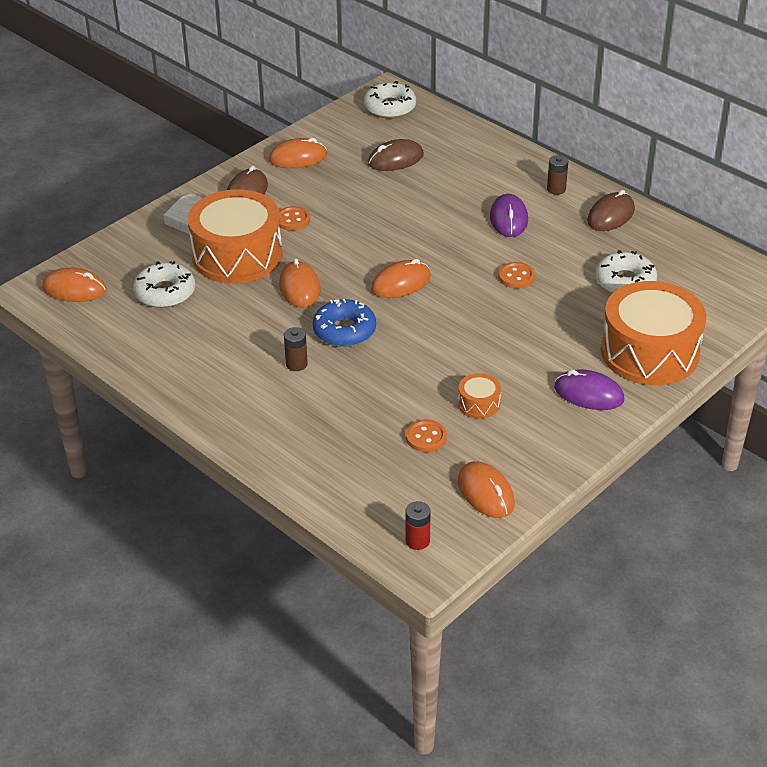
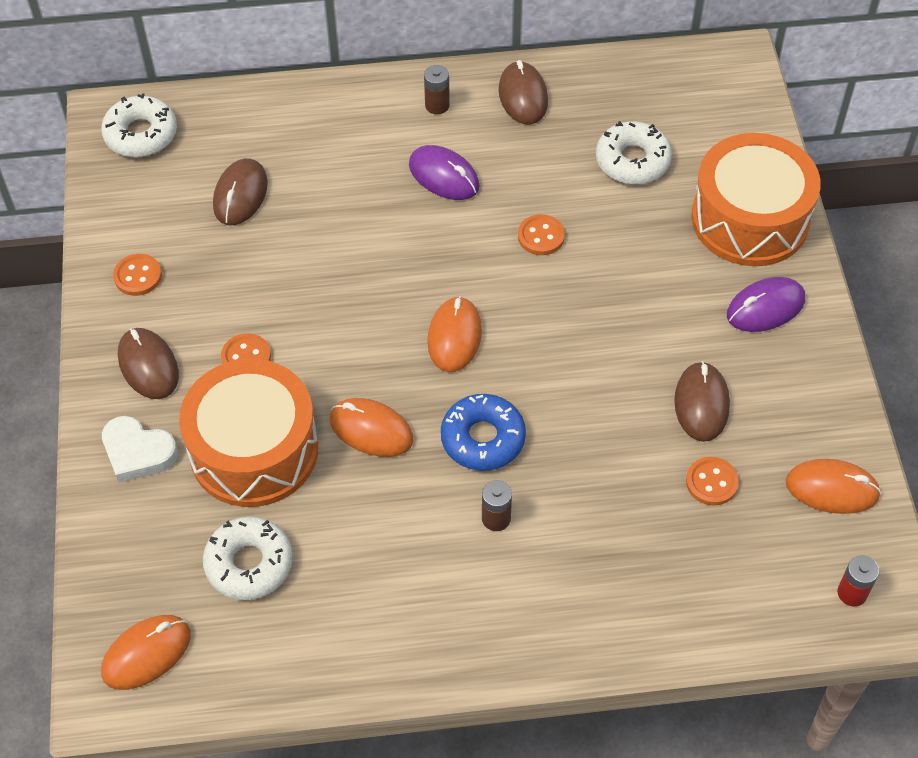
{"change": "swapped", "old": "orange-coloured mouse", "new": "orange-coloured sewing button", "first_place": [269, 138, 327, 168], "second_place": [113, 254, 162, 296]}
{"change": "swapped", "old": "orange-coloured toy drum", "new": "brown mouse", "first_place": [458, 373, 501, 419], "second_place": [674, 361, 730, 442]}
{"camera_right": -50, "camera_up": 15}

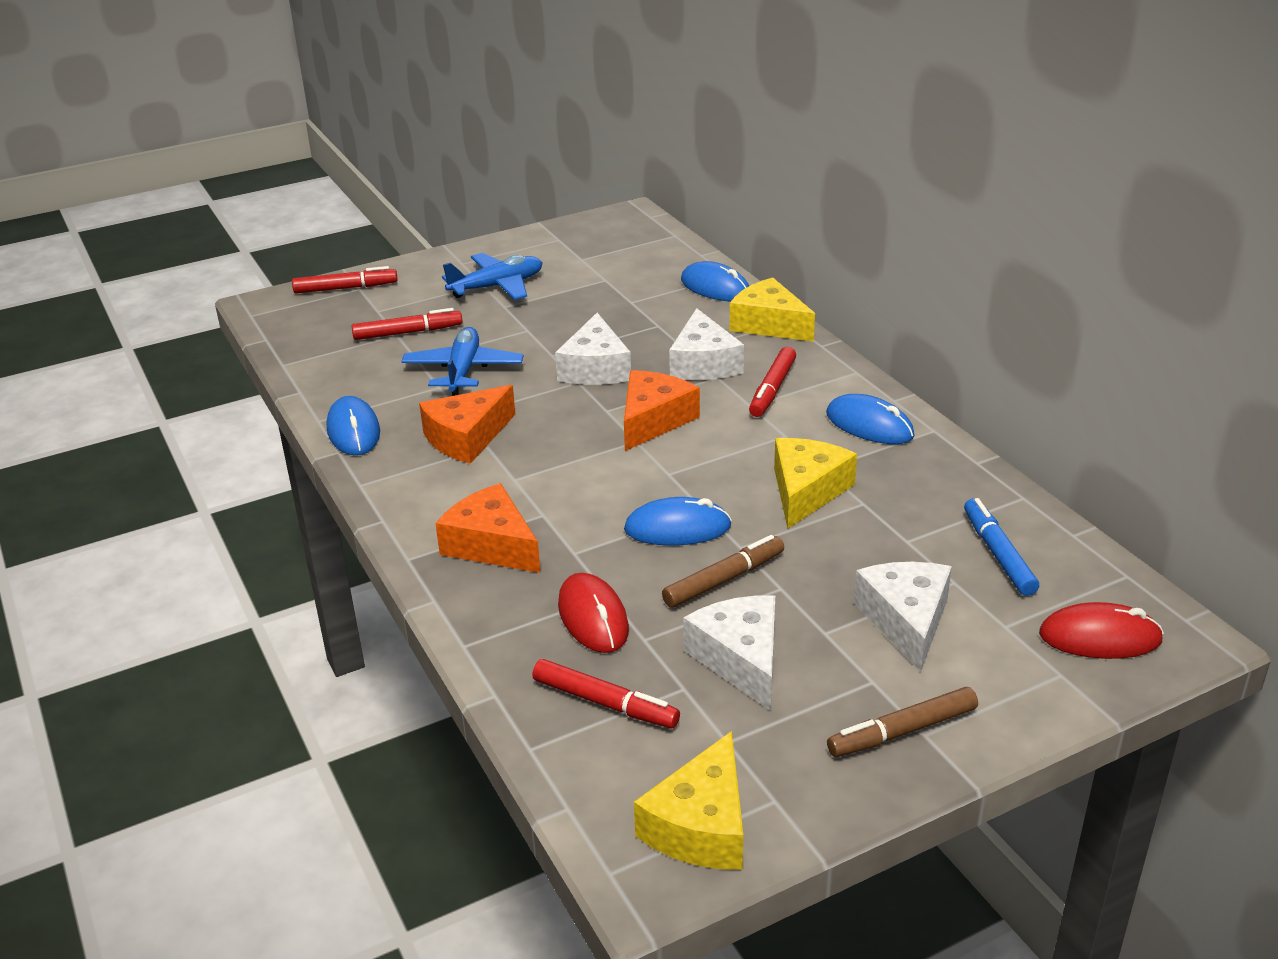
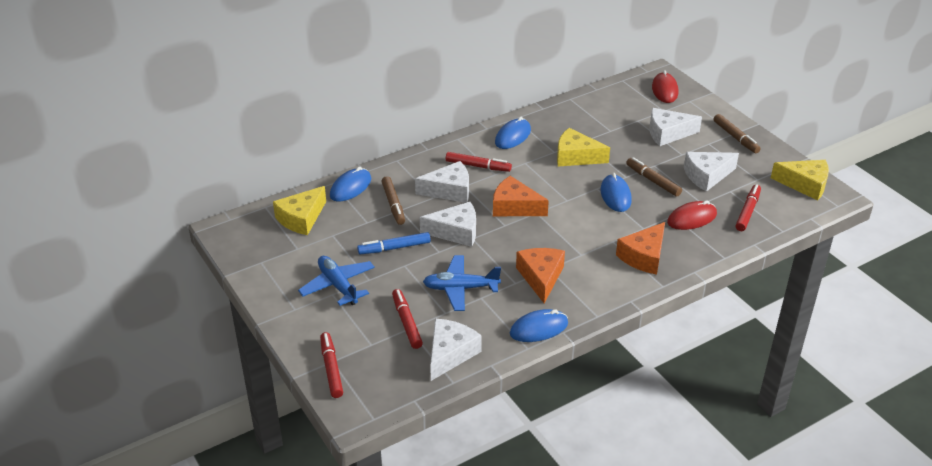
{"change": "shifted", "old": "golden cheese wedge", "first_place": [730, 278, 815, 342], "second_place": [273, 186, 326, 235]}
{"change": "rotated", "old": "orange-coloured cheese wedge", "first_place": [419, 385, 515, 464], "second_place": [516, 248, 565, 303], "degrees": -135}
{"change": "shifted", "old": "blue marker pen", "first_place": [964, 498, 1039, 596], "second_place": [357, 232, 431, 254]}
{"change": "new", "new": "brown marker pen", "second_place": [381, 176, 405, 225]}
{"change": "new", "new": "pure white cheese wedge", "second_place": [430, 319, 482, 381]}
{"camera_right": -95, "camera_up": 5}

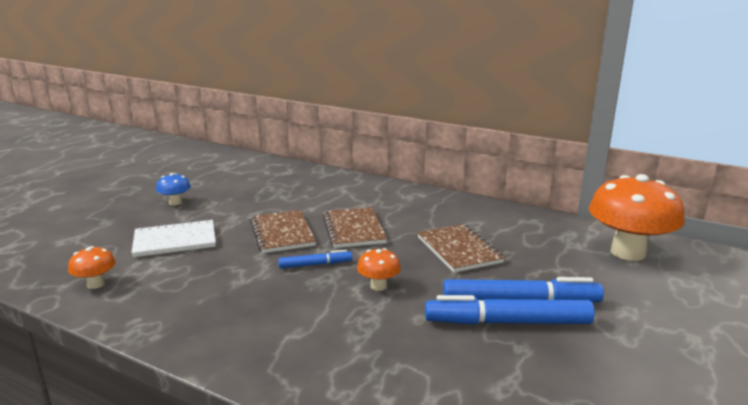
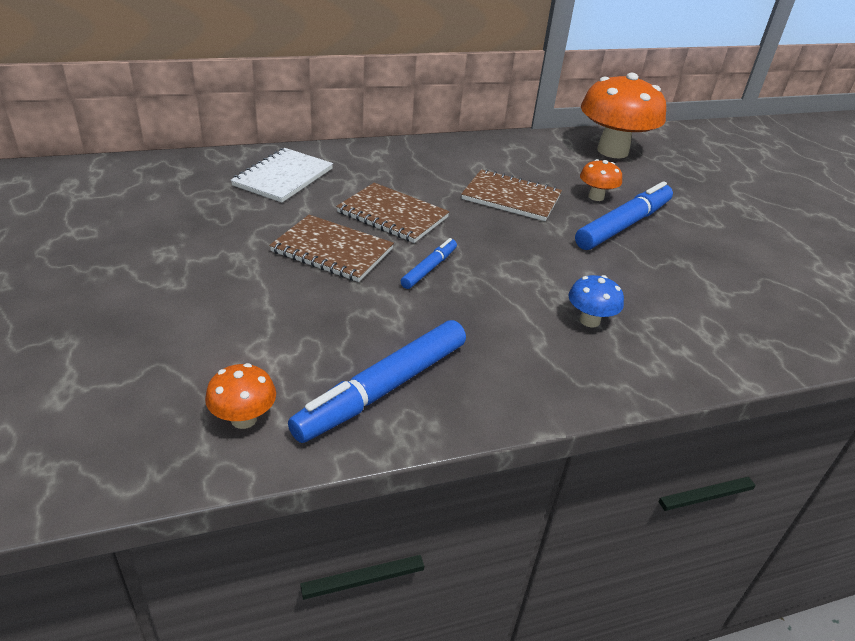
{"change": "shifted", "old": "blue toadstool", "first_place": [156, 173, 191, 206], "second_place": [568, 275, 624, 327]}
{"change": "shifted", "old": "pure white exercise book", "first_place": [132, 219, 216, 257], "second_place": [231, 148, 333, 202]}
{"change": "shifted", "old": "orange-coloured toadstool", "first_place": [357, 248, 401, 291], "second_place": [580, 159, 622, 201]}
{"change": "shifted", "old": "blue marker pen", "first_place": [425, 295, 595, 325], "second_place": [288, 320, 466, 443]}
{"camera_right": -50, "camera_up": 15}

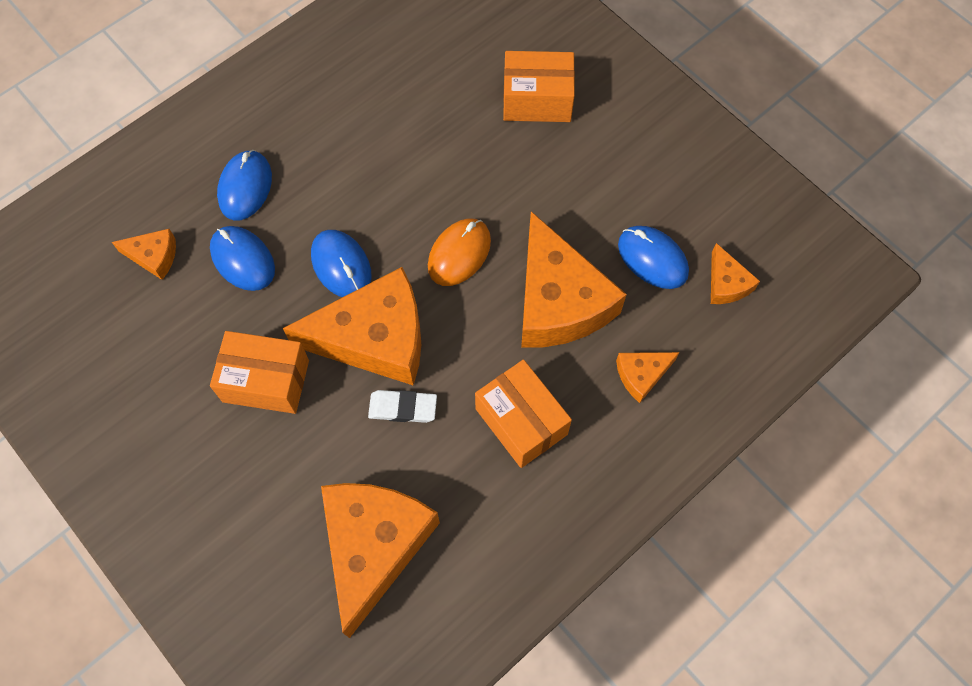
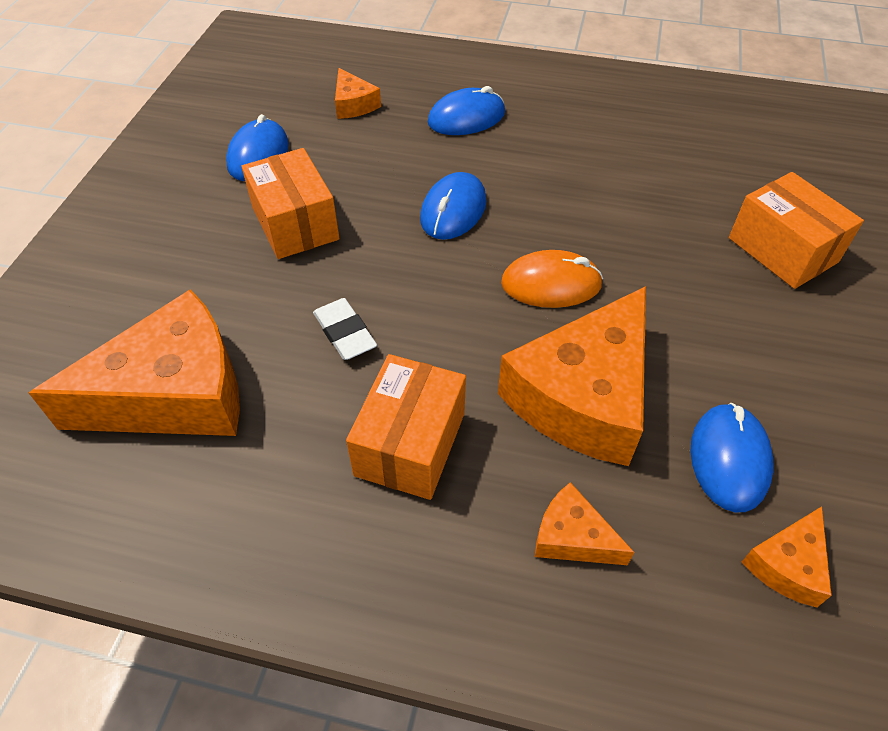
{"change": "shifted", "old": "blue mouse", "first_place": [210, 226, 275, 291], "second_place": [226, 114, 289, 181]}
{"change": "gone", "old": "orange-coloured cheese wedge", "first_place": [283, 267, 421, 385]}
{"camera_right": 55, "camera_up": -15}

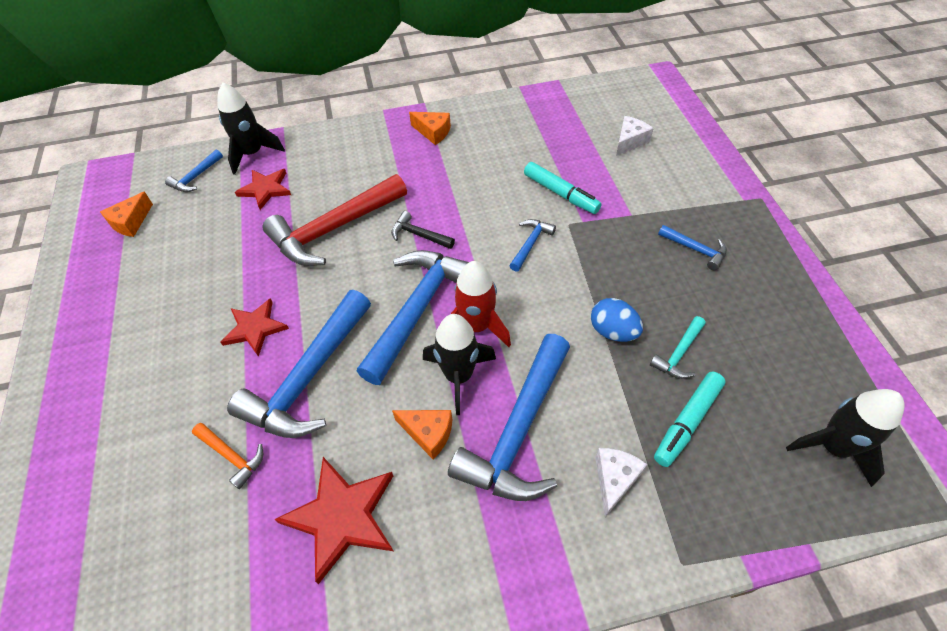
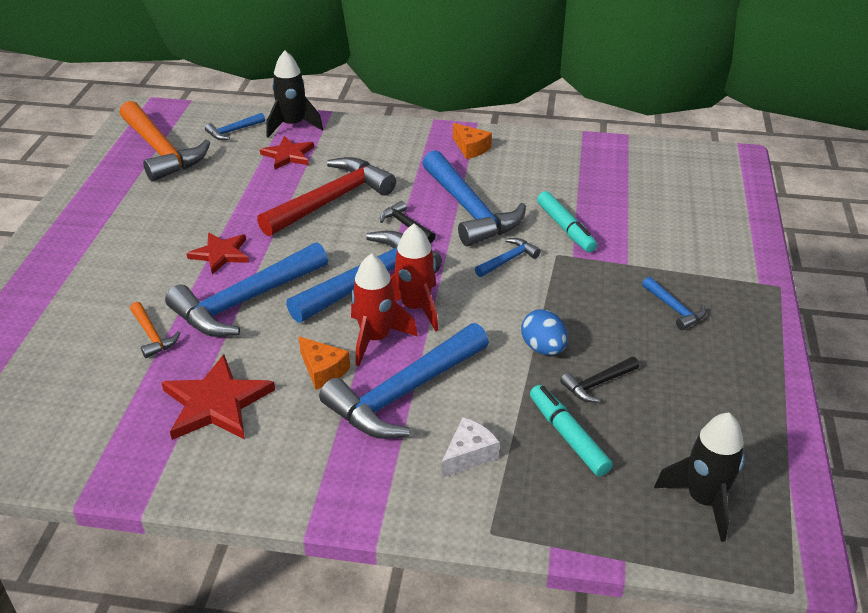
{"change": "gone", "old": "pure white cheese wedge", "first_place": [616, 116, 654, 156]}
{"change": "rotated", "old": "crimson hammer", "first_place": [263, 174, 407, 266], "second_place": [257, 157, 396, 236], "degrees": 150}
{"change": "swapped", "old": "orange-coloured cheese wedge", "new": "orange-coloured hammer", "first_place": [100, 191, 153, 237], "second_place": [119, 101, 210, 182]}
{"change": "repainted", "old": "black rocket", "new": "crimson rocket", "first_place": [423, 314, 496, 415], "second_place": [351, 253, 418, 366]}
{"change": "repainted", "old": "aqua hammer", "new": "black hammer", "first_place": [650, 316, 706, 379], "second_place": [560, 357, 639, 402]}
{"change": "rotated", "old": "aqua marker pen", "first_place": [654, 371, 725, 467], "second_place": [530, 385, 613, 476], "degrees": 90}
{"change": "new", "new": "blue hammer", "second_place": [422, 150, 526, 246]}
{"camera_right": 20, "camera_up": -15}

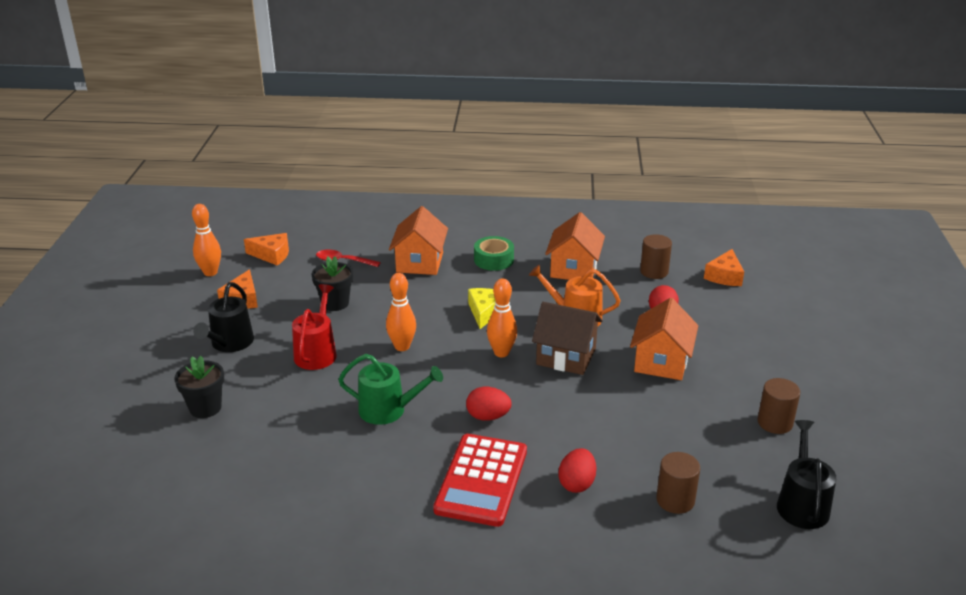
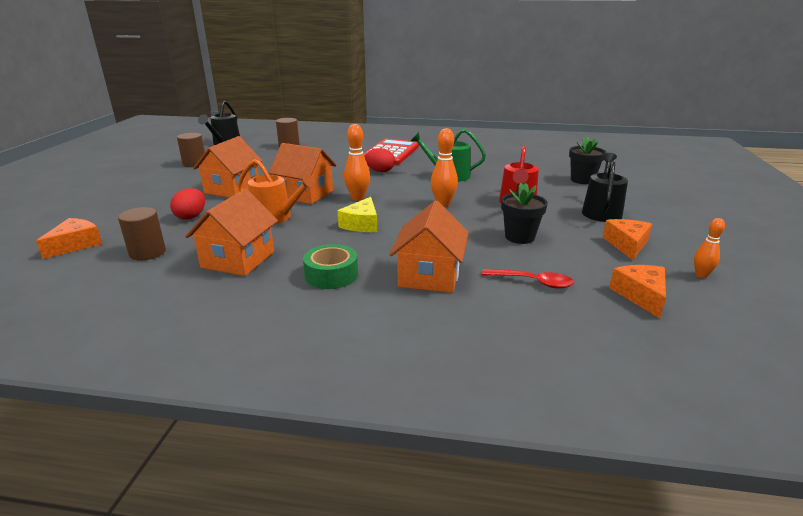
{"change": "scaled", "old": "orange-coloured skittle", "first_place": [192, 204, 221, 276], "second_place": [694, 218, 725, 278], "factor": 0.62}
{"change": "rotated", "old": "orange-coloured cheese wedge", "first_place": [244, 233, 289, 266], "second_place": [609, 265, 666, 318], "degrees": 75}
{"change": "repainted", "old": "brown house", "new": "orange-coloured house", "first_place": [532, 302, 603, 375], "second_place": [269, 143, 337, 204]}
{"change": "gone", "old": "crimson egg", "first_place": [558, 448, 596, 493]}
{"camera_right": -175, "camera_up": -5}

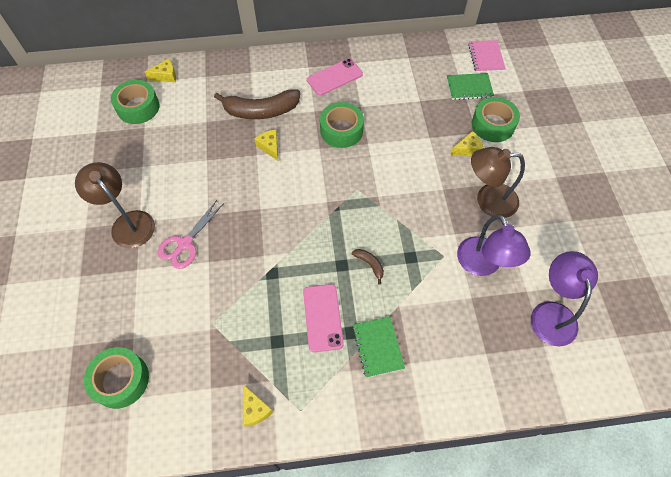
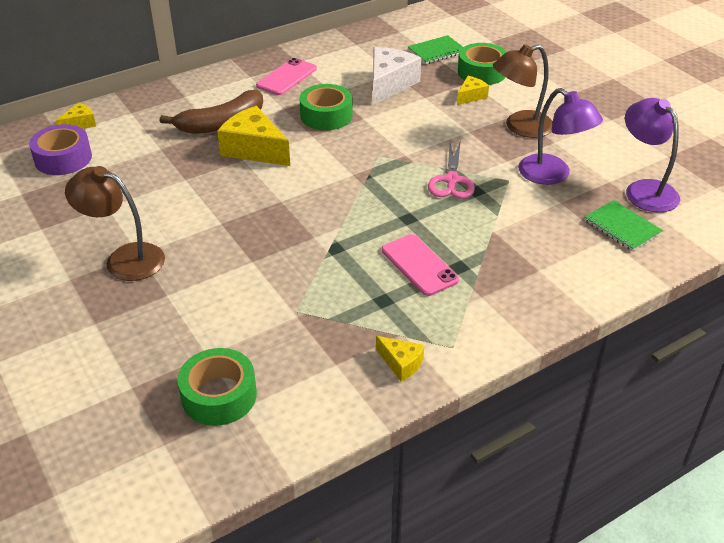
{"change": "gone", "old": "pink exercise book", "first_place": [468, 40, 506, 73]}
{"change": "repainted", "old": "leaf-green roll of tape", "new": "purple roll of tape", "first_place": [111, 80, 159, 124], "second_place": [29, 124, 92, 175]}
{"change": "scaled", "old": "golden cheese wedge", "first_place": [254, 130, 278, 161], "second_place": [217, 106, 290, 166], "factor": 1.92}
{"change": "shifted", "old": "pink shears", "first_place": [157, 200, 224, 269], "second_place": [428, 140, 475, 199]}
{"change": "gone", "old": "brown banana fruit", "first_place": [352, 249, 384, 284]}
{"change": "shifted", "old": "leaf-green exercise book", "first_place": [352, 317, 405, 378], "second_place": [584, 200, 663, 251]}
{"change": "new", "new": "pure white cheese wedge", "second_place": [373, 47, 421, 105]}
{"camera_right": -25, "camera_up": -20}

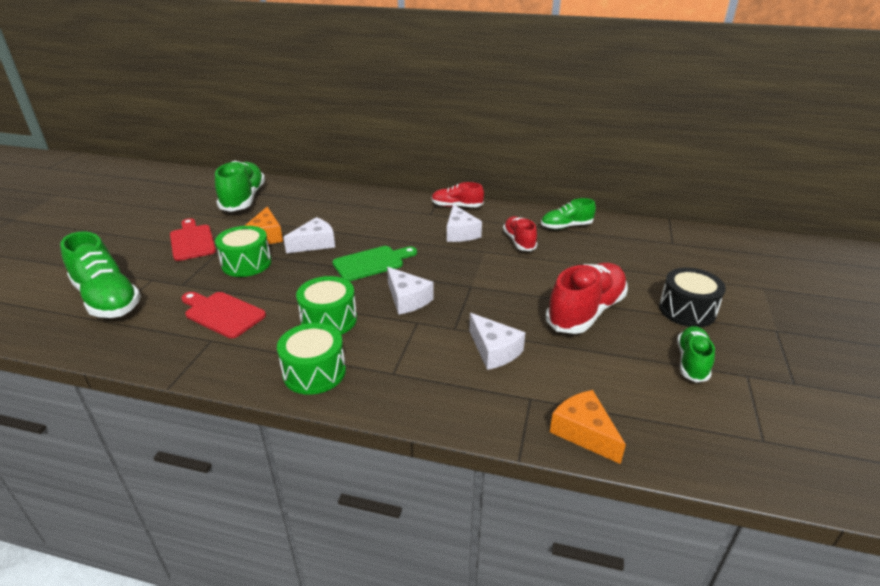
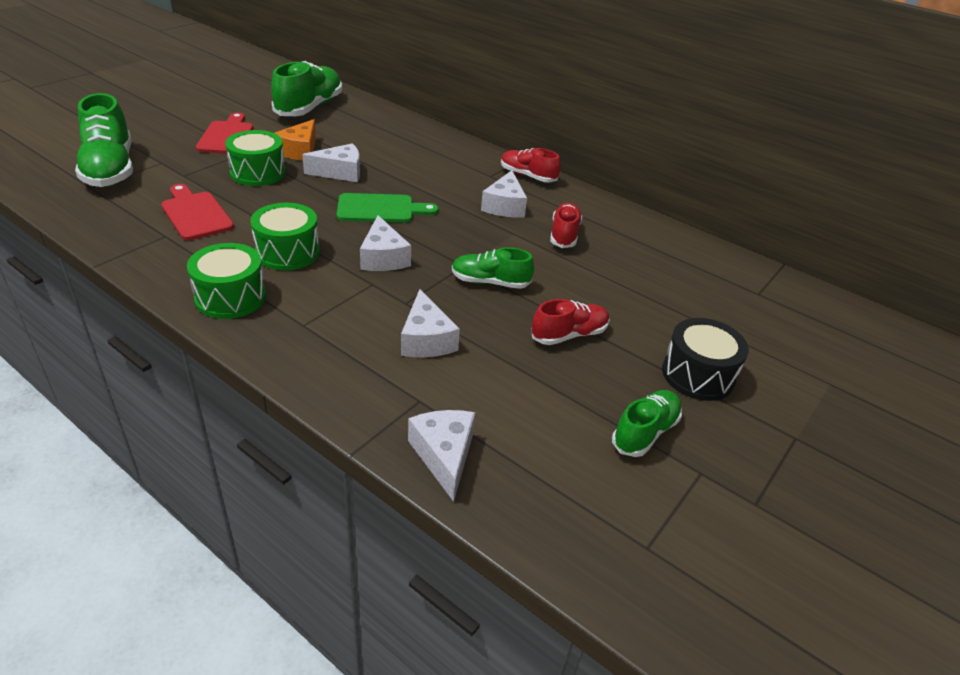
{"change": "shifted", "old": "leaf-green sneaker", "first_place": [541, 198, 596, 229], "second_place": [452, 247, 534, 289]}
{"change": "scaled", "old": "crimson sneaker", "first_place": [546, 263, 628, 334], "second_place": [531, 299, 610, 345], "factor": 0.58}
{"change": "repainted", "old": "orange-coloured cheese wedge", "new": "pure white cheese wedge", "first_place": [550, 390, 626, 464], "second_place": [408, 410, 475, 502]}
{"camera_right": 20, "camera_up": 5}

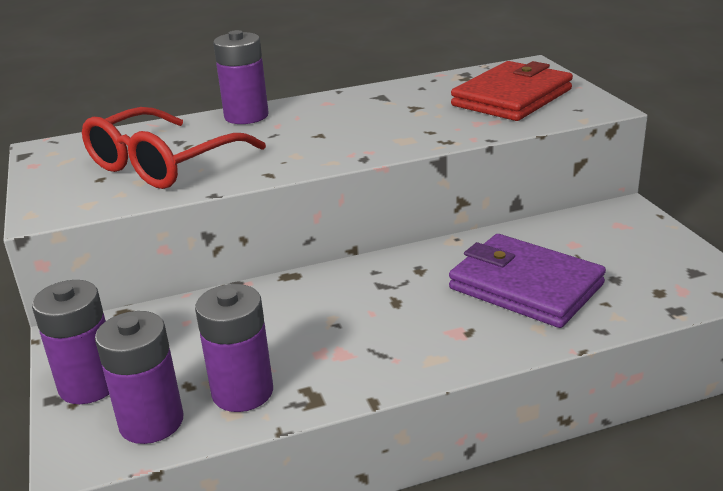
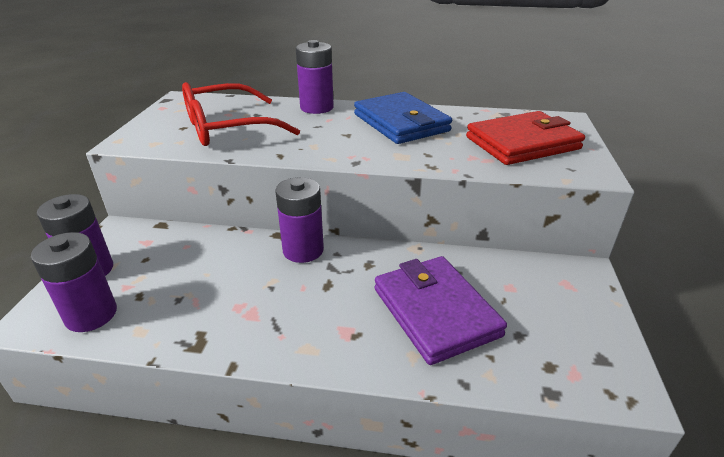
{"change": "shifted", "old": "purple AA battery", "first_place": [195, 284, 273, 412], "second_place": [275, 177, 324, 263]}
{"change": "new", "new": "blue card wallet", "second_place": [354, 92, 452, 144]}
{"camera_right": 25, "camera_up": 5}

